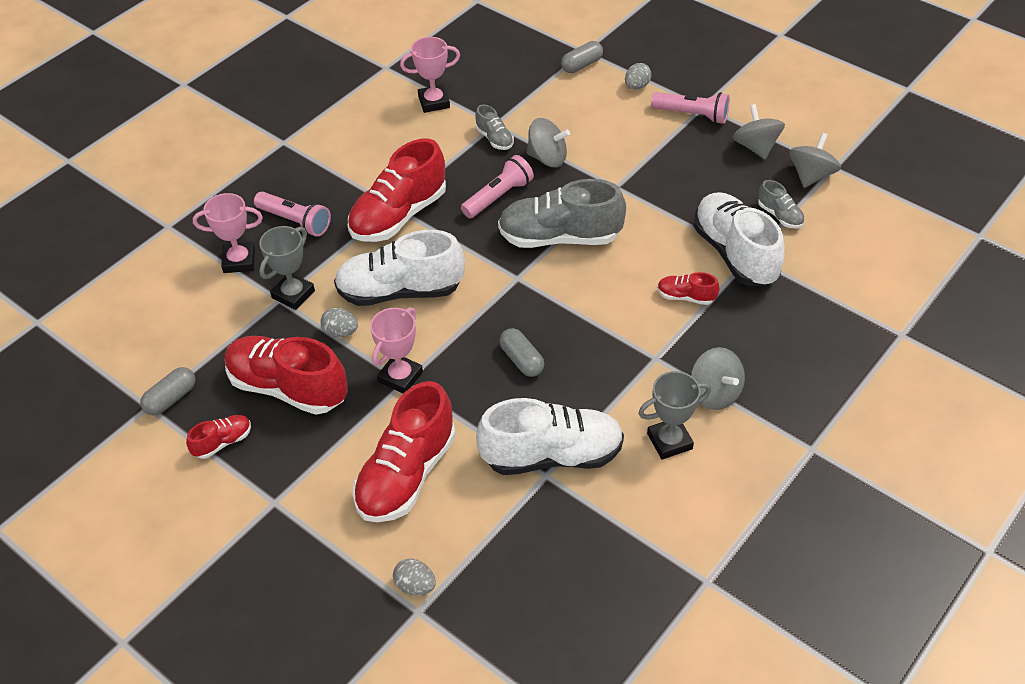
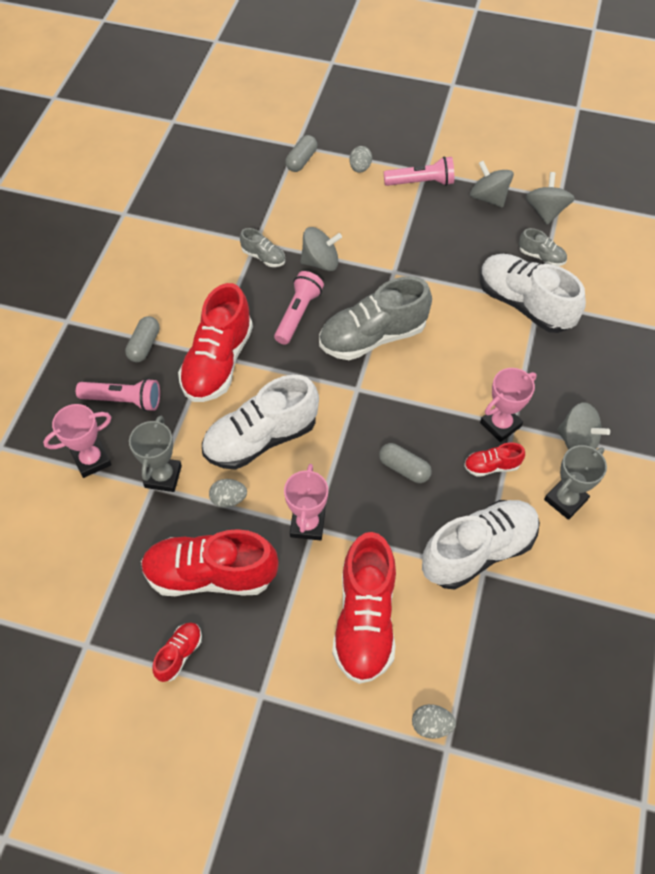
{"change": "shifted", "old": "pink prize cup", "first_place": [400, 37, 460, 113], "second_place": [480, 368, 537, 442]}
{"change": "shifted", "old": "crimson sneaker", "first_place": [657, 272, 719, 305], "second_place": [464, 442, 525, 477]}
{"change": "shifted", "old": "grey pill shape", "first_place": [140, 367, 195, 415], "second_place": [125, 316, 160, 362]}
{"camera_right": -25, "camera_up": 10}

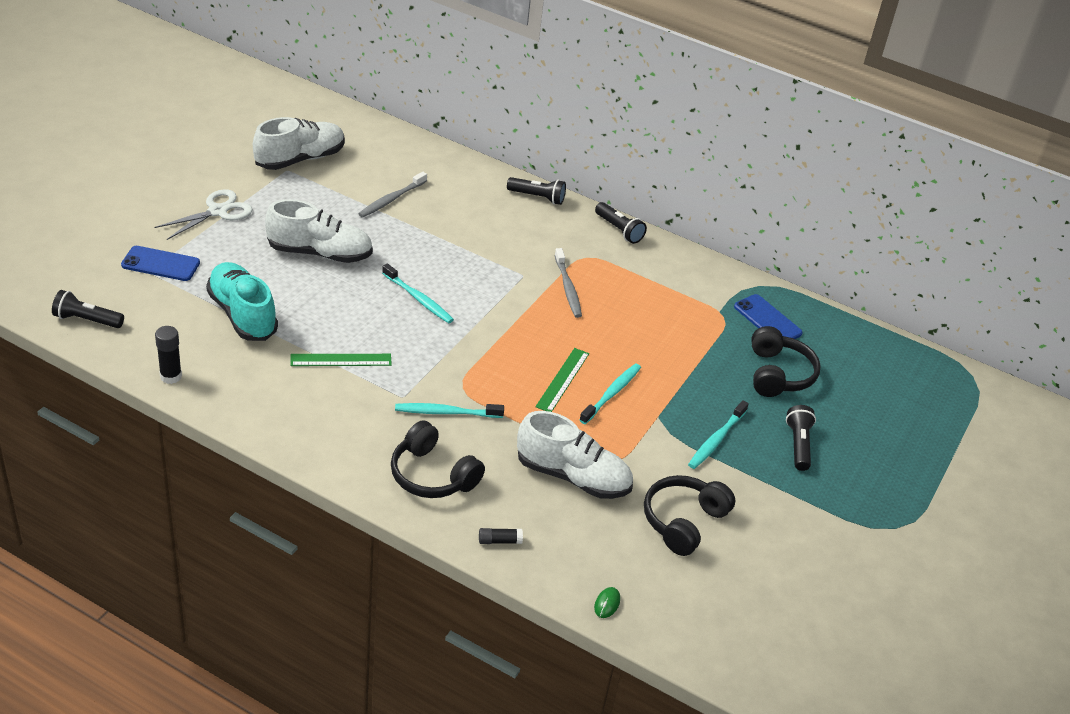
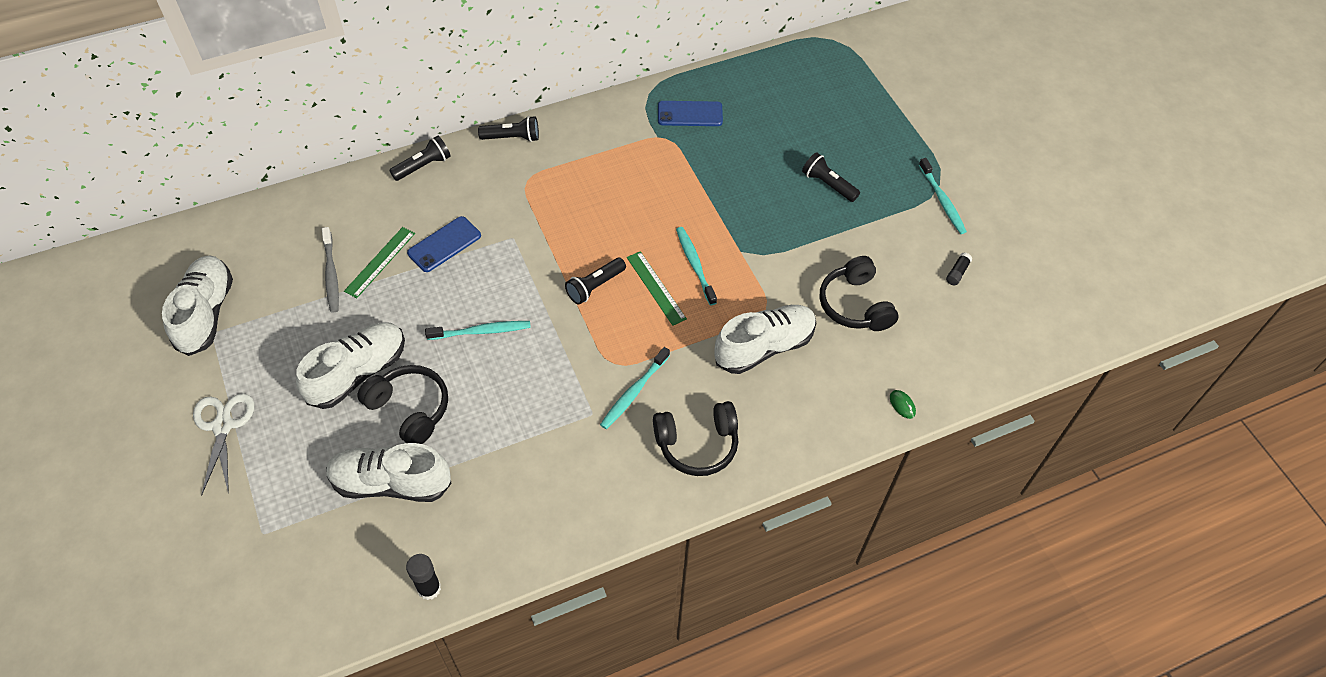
{"change": "shifted", "old": "blue mobile phone", "first_place": [121, 246, 200, 281], "second_place": [407, 216, 481, 272]}
{"change": "gone", "old": "grey toothbrush", "first_place": [555, 248, 582, 318]}
{"change": "repainted", "old": "aqua sneaker", "new": "pure white sneaker", "first_place": [206, 262, 278, 341], "second_place": [326, 443, 452, 502]}
{"change": "shifted", "old": "black pocket torch", "first_place": [52, 290, 124, 328], "second_place": [565, 258, 626, 305]}
{"change": "shifted", "old": "black headset", "first_place": [751, 326, 821, 397], "second_place": [357, 365, 448, 444]}
{"change": "shifted", "old": "leaf-green ruler", "first_place": [290, 354, 392, 366], "second_place": [344, 227, 415, 298]}
{"change": "shifted", "old": "aqua toothbrush", "first_place": [688, 400, 749, 469], "second_place": [919, 158, 967, 234]}
{"change": "shifted", "old": "black glue stick", "first_place": [479, 528, 523, 544], "second_place": [946, 252, 972, 285]}
{"camera_right": -50, "camera_up": 15}

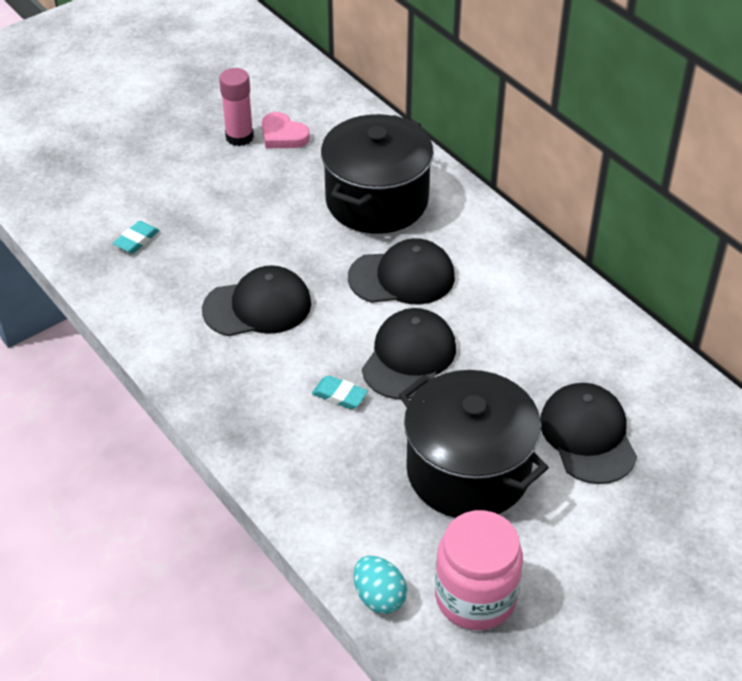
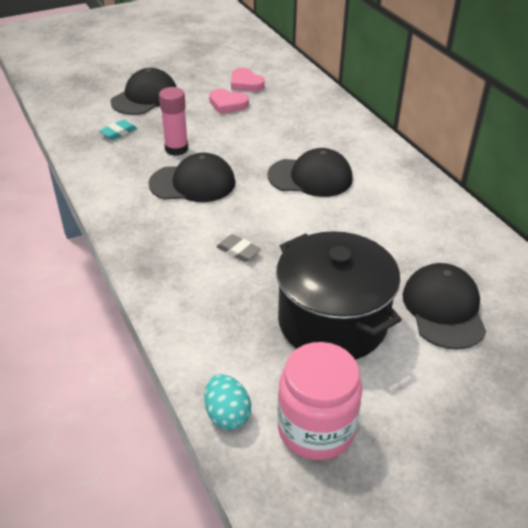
{"change": "shifted", "old": "pink glue stick", "first_place": [219, 68, 254, 146], "second_place": [159, 87, 188, 156]}
{"change": "gone", "old": "black pot", "first_place": [321, 114, 434, 234]}
{"change": "shifted", "old": "black peaked cap", "first_place": [362, 308, 456, 399], "second_place": [110, 68, 176, 115]}
{"change": "repainted", "old": "aqua eraser", "new": "grey eraser", "first_place": [312, 375, 368, 409], "second_place": [216, 234, 261, 262]}
{"change": "new", "new": "pink love heart", "second_place": [209, 88, 249, 114]}
{"camera_right": 10, "camera_up": -5}

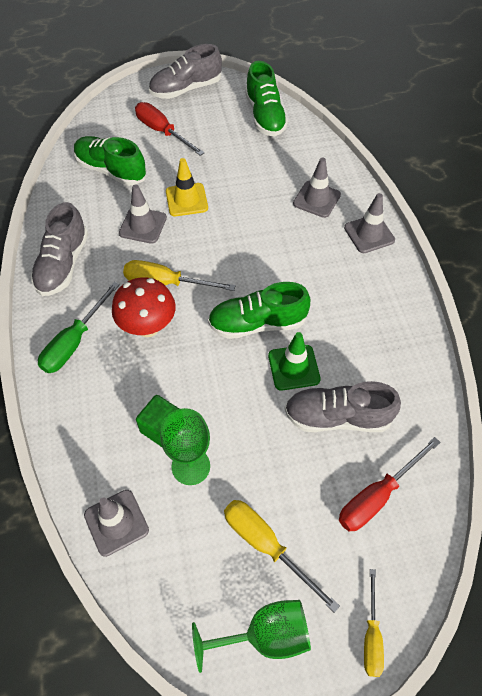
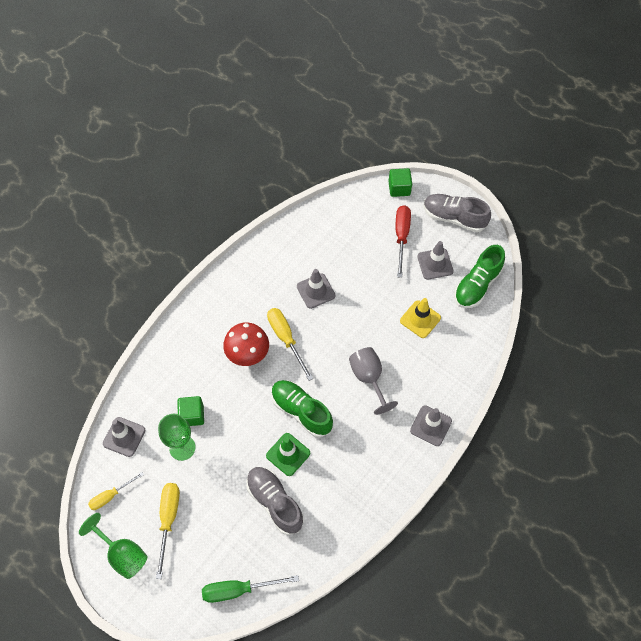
{"change": "gone", "old": "leaf-green sneaker", "first_place": [74, 136, 147, 186]}
{"change": "shifted", "old": "grey safety cone", "first_place": [293, 157, 341, 218], "second_place": [417, 241, 454, 280]}
{"change": "shifted", "old": "golden safety cone", "first_place": [166, 158, 208, 216], "second_place": [400, 298, 441, 338]}
{"change": "gone", "old": "grey sneaker", "first_place": [31, 202, 88, 296]}
{"change": "shifted", "old": "leaf-green flat screwdriver", "first_place": [38, 282, 120, 373], "second_place": [202, 575, 299, 603]}
{"change": "gone", "old": "crimson flat screwdriver", "first_place": [339, 437, 441, 531]}
{"change": "shifted", "old": "golden flat screwdriver", "first_place": [364, 569, 384, 677], "second_place": [88, 472, 144, 510]}
{"change": "new", "new": "leaf-green block", "second_place": [388, 168, 412, 197]}
{"change": "new", "new": "grey wine glass", "second_place": [349, 347, 398, 415]}
{"camera_right": 50, "camera_up": 5}

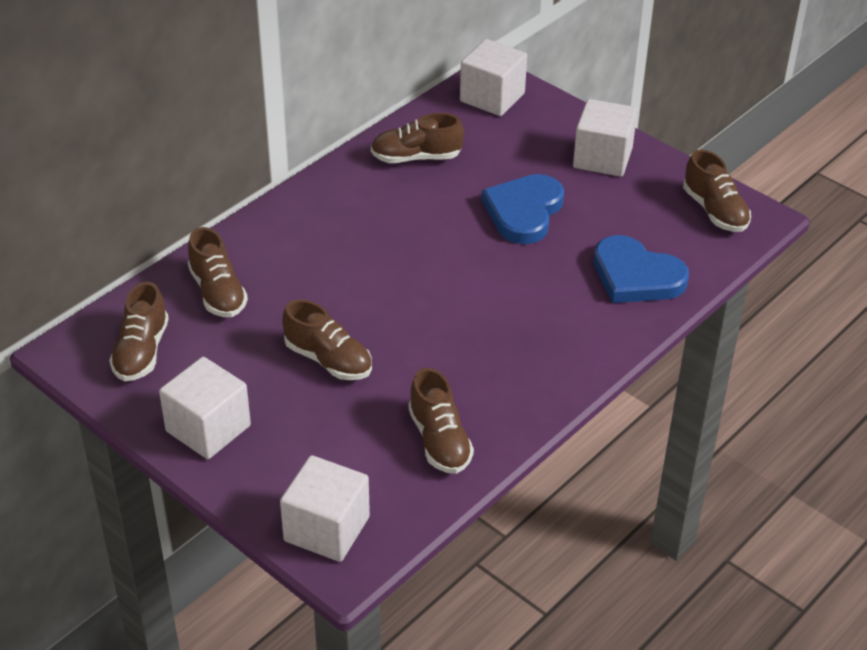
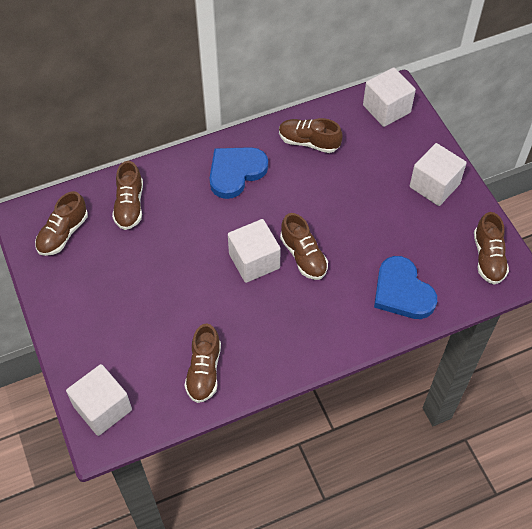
{"change": "shifted", "old": "blue love heart", "first_place": [481, 174, 564, 244], "second_place": [210, 147, 268, 199]}
{"change": "shifted", "old": "brown sneaker", "first_place": [283, 300, 372, 380], "second_place": [280, 213, 328, 280]}
{"change": "shifted", "old": "pure white block", "first_place": [159, 357, 251, 459], "second_place": [228, 219, 281, 283]}
{"camera_right": 25, "camera_up": 15}

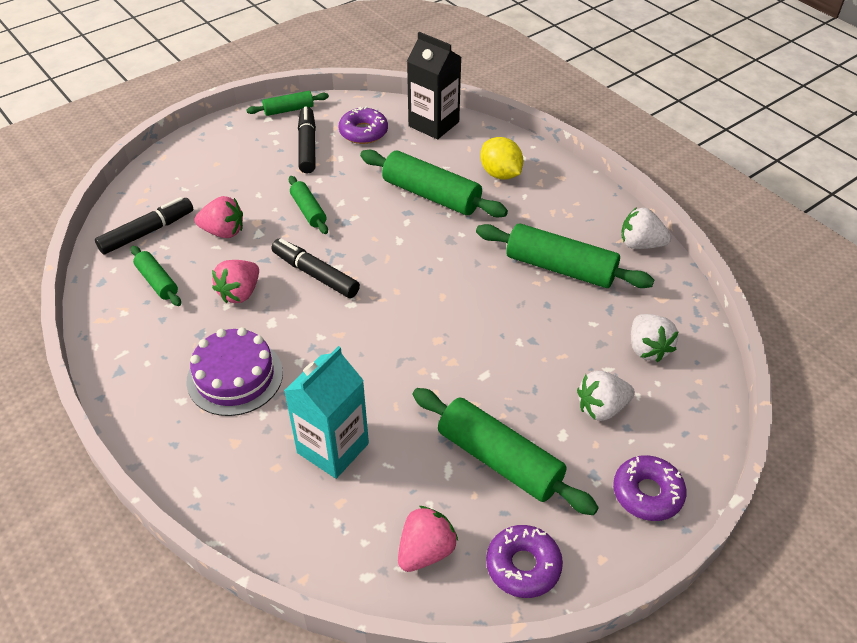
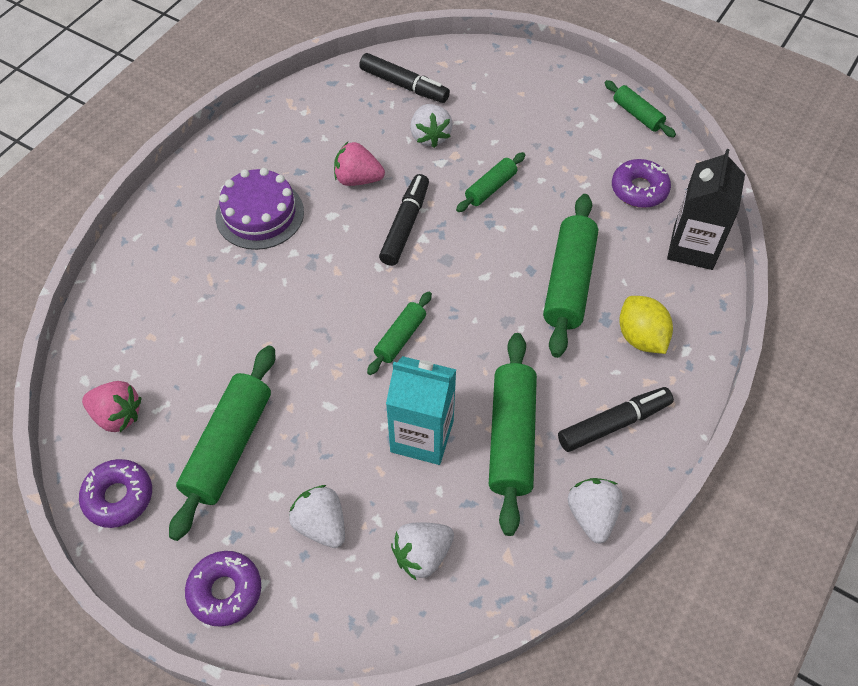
{"change": "shifted", "old": "black marker pen", "first_place": [298, 107, 316, 174], "second_place": [558, 387, 674, 452]}
{"change": "rotated", "old": "golden citrus fruit", "first_place": [480, 137, 523, 180], "second_place": [619, 296, 673, 354], "degrees": -60}
{"change": "repainted", "old": "pink toy strawberry", "new": "pure white toy strawberry", "first_place": [194, 196, 243, 238], "second_place": [410, 104, 453, 148]}
{"change": "shifted", "old": "leaf-green rolling pin", "first_place": [131, 246, 181, 306], "second_place": [367, 291, 432, 375]}
{"change": "shifted", "old": "aqua milk carton", "first_place": [284, 346, 369, 479], "second_place": [386, 356, 456, 465]}
{"camera_right": 70, "camera_up": 10}

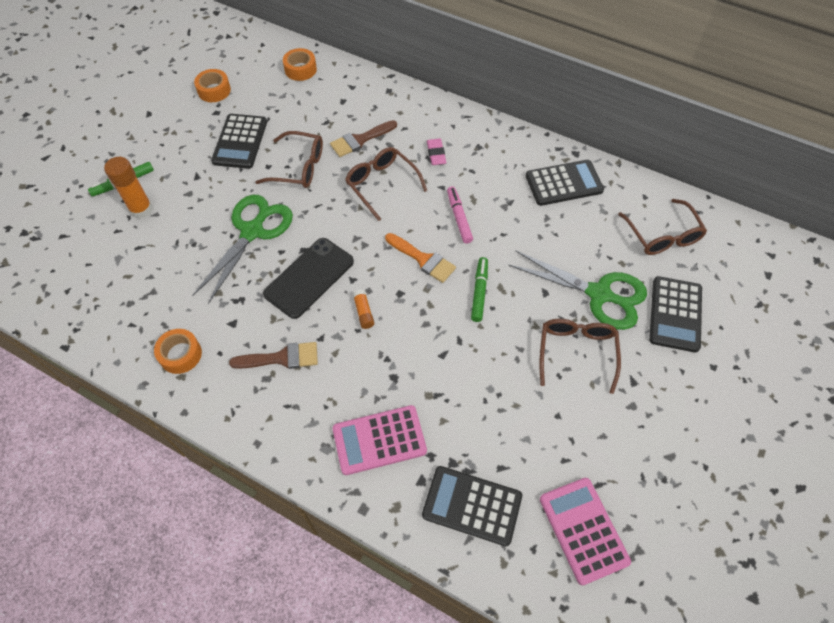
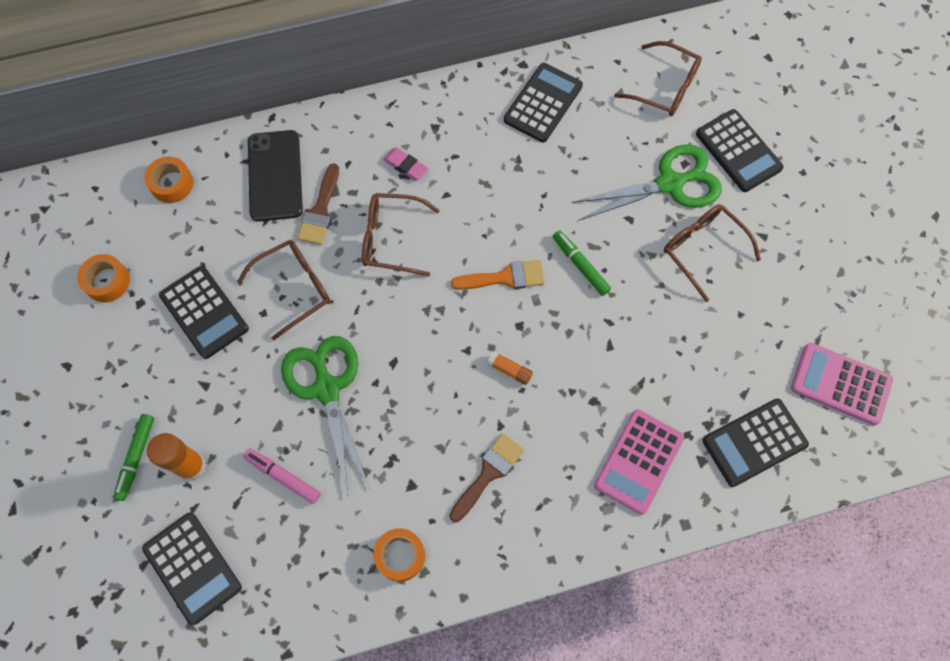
{"change": "shifted", "old": "pink marker pen", "first_place": [447, 186, 473, 244], "second_place": [243, 449, 321, 504]}
{"change": "shifted", "old": "black mobile phone", "first_place": [263, 238, 354, 319], "second_place": [248, 130, 303, 222]}
{"change": "new", "new": "black pocket calculator", "second_place": [142, 513, 242, 625]}
{"camera_right": -45, "camera_up": 10}

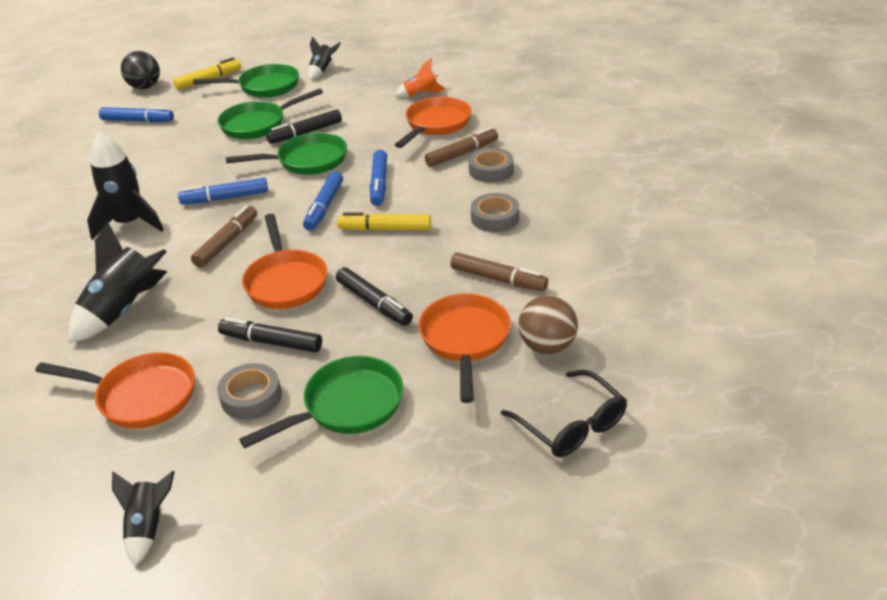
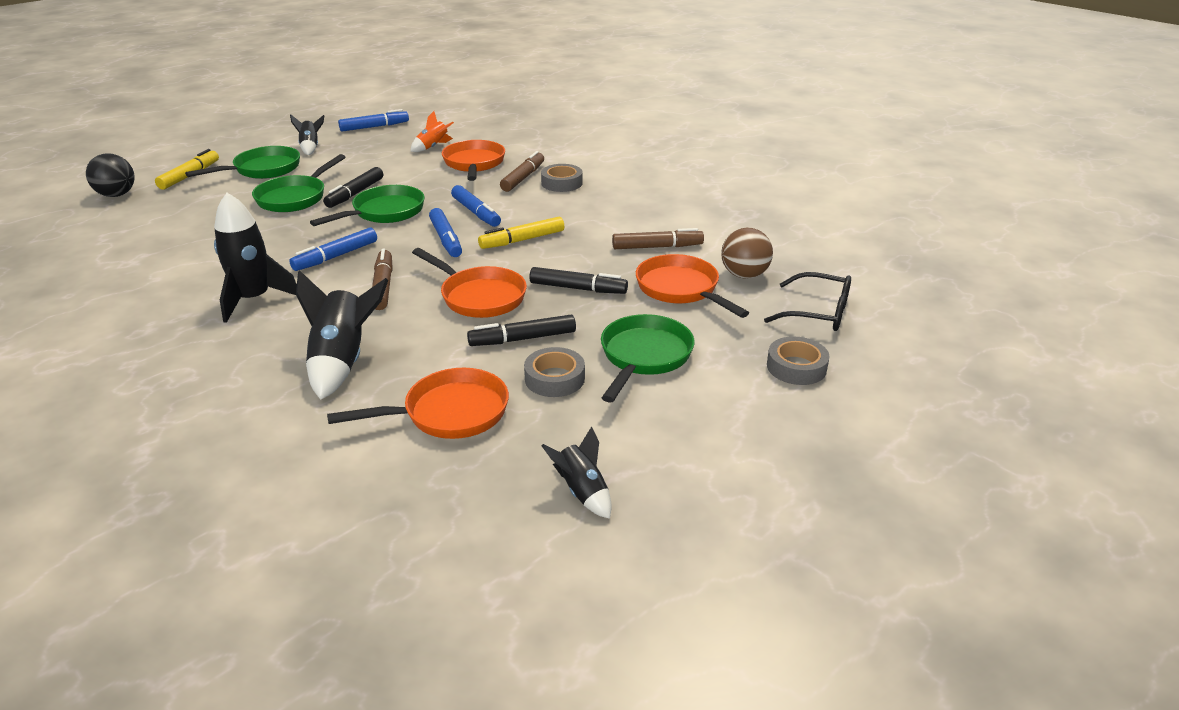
{"change": "shifted", "old": "blue marker pen", "first_place": [99, 107, 174, 123], "second_place": [338, 109, 409, 132]}
{"change": "shifted", "old": "grey roll of tape", "first_place": [471, 193, 519, 232], "second_place": [767, 337, 830, 385]}
{"camera_right": -35, "camera_up": -5}

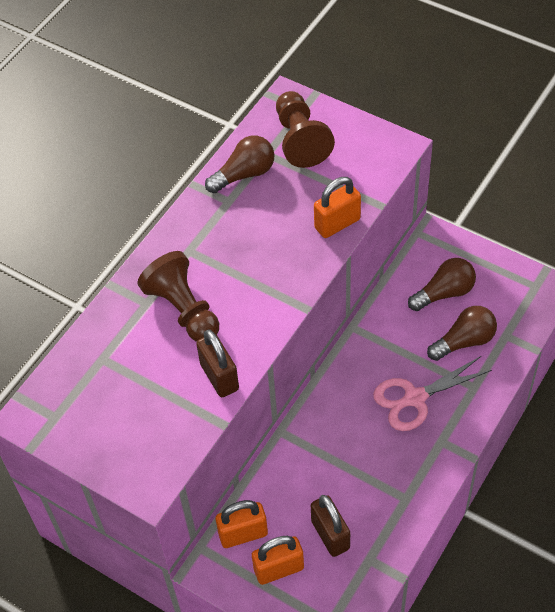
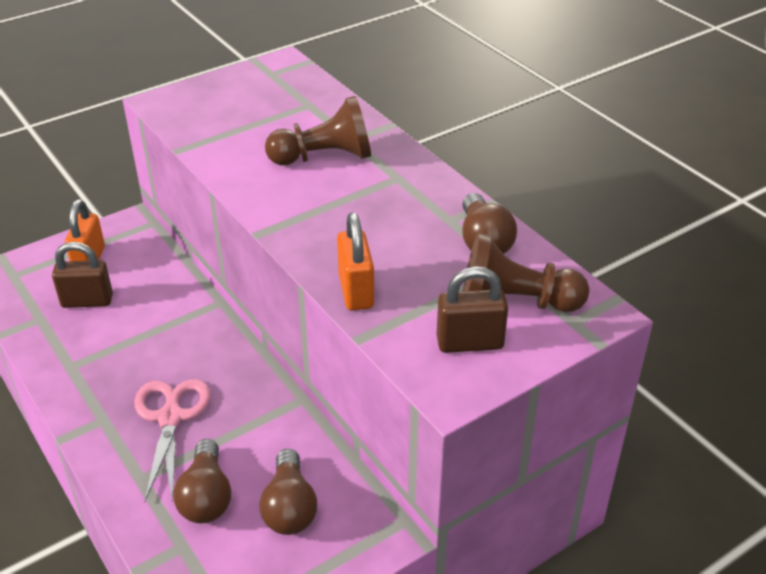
{"change": "shifted", "old": "brown small lock", "first_place": [196, 330, 239, 397], "second_place": [437, 266, 508, 353]}
{"change": "gone", "old": "orange-coloured small lock", "first_place": [216, 500, 268, 548]}
{"camera_right": 110, "camera_up": -15}

